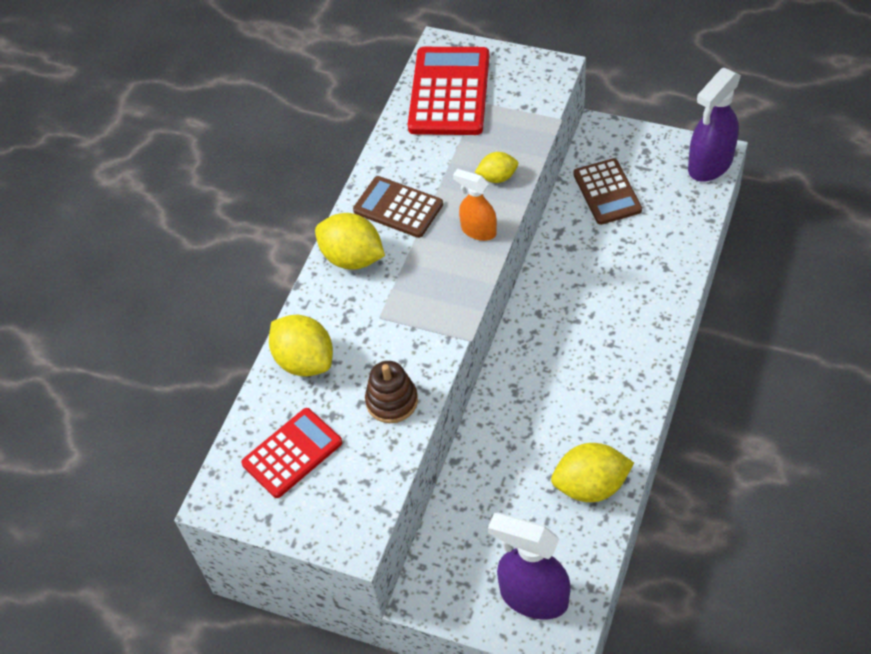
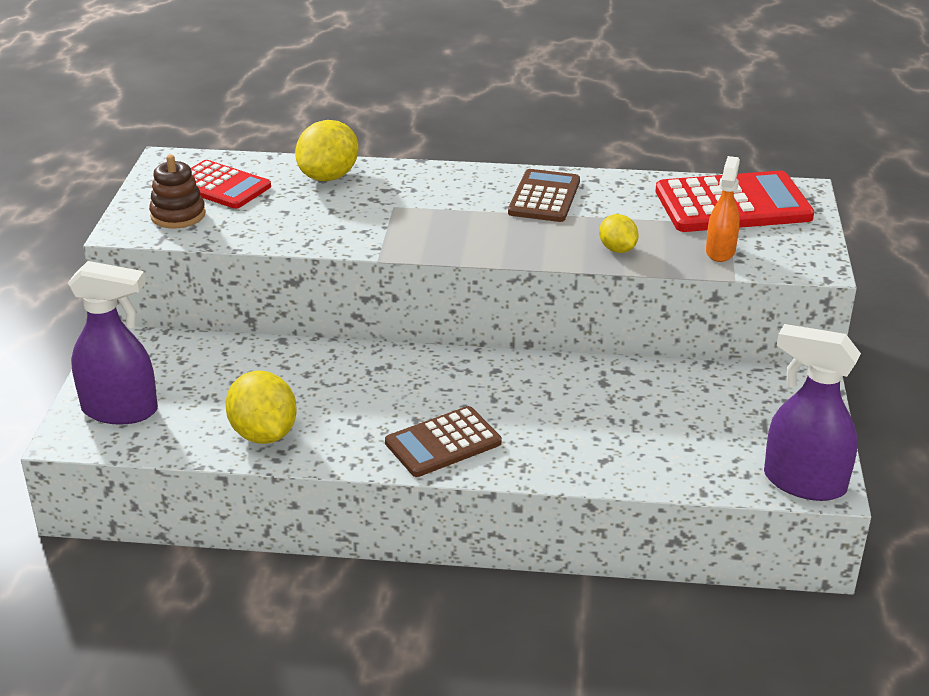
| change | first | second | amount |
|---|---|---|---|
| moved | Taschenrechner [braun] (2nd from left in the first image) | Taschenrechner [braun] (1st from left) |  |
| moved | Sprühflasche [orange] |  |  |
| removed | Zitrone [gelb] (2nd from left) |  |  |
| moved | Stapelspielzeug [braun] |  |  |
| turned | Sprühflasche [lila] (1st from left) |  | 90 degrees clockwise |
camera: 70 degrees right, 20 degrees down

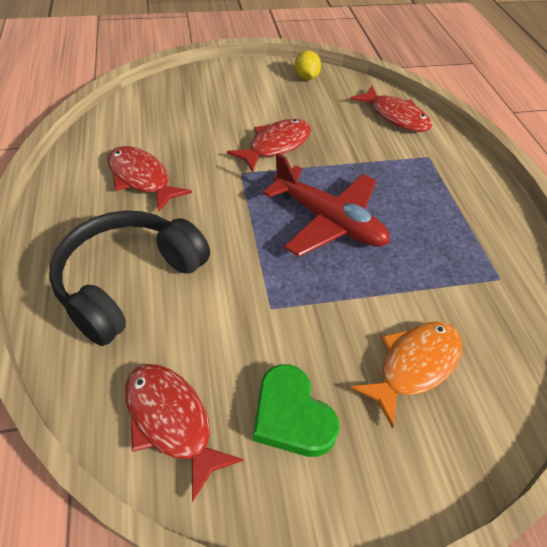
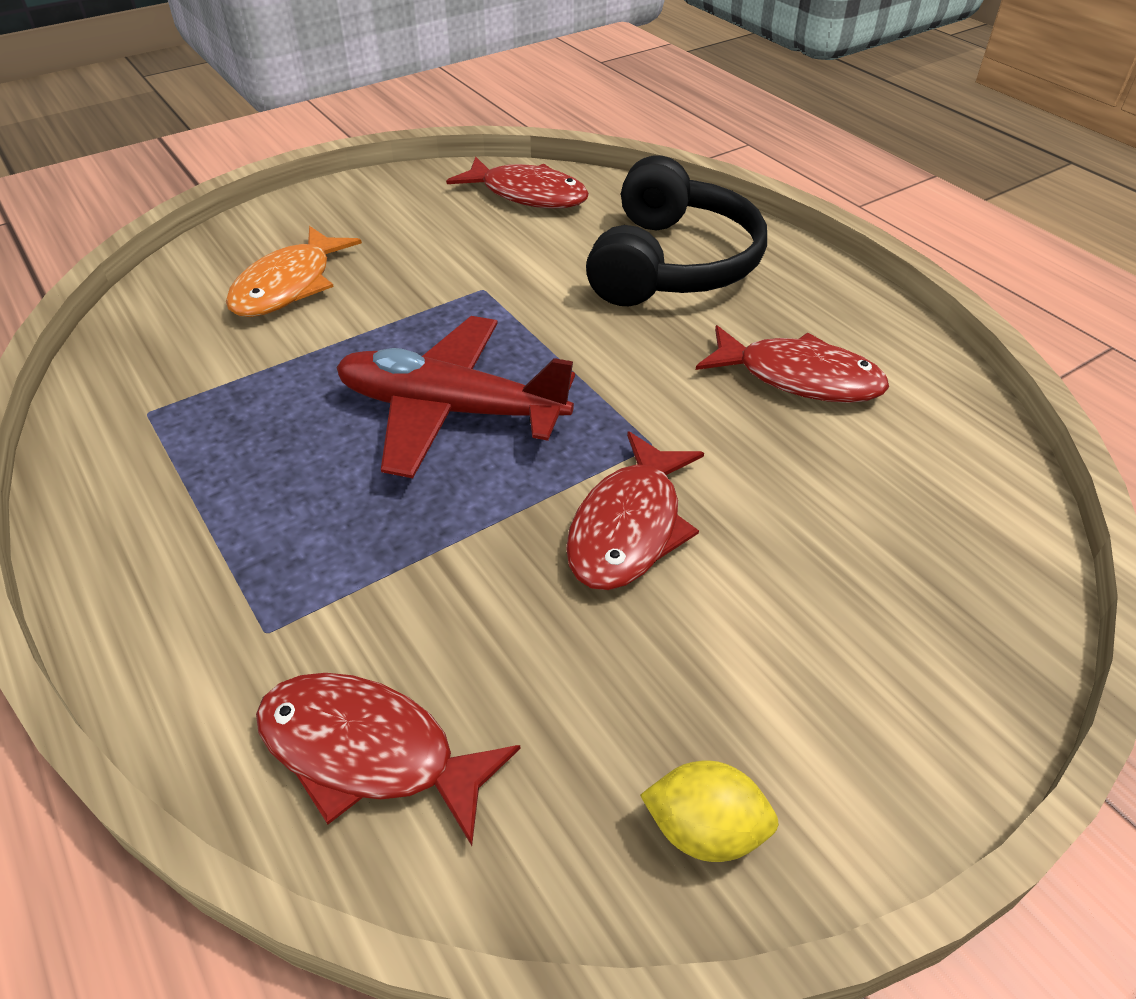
| change | first | second | amount |
|---|---|---|---|
| turned | Zitrone [gelb] |  | 45 degrees counterclockwise |
| removed | Herz [grün] |  |  |
camera: 160 degrees right, 5 degrees down

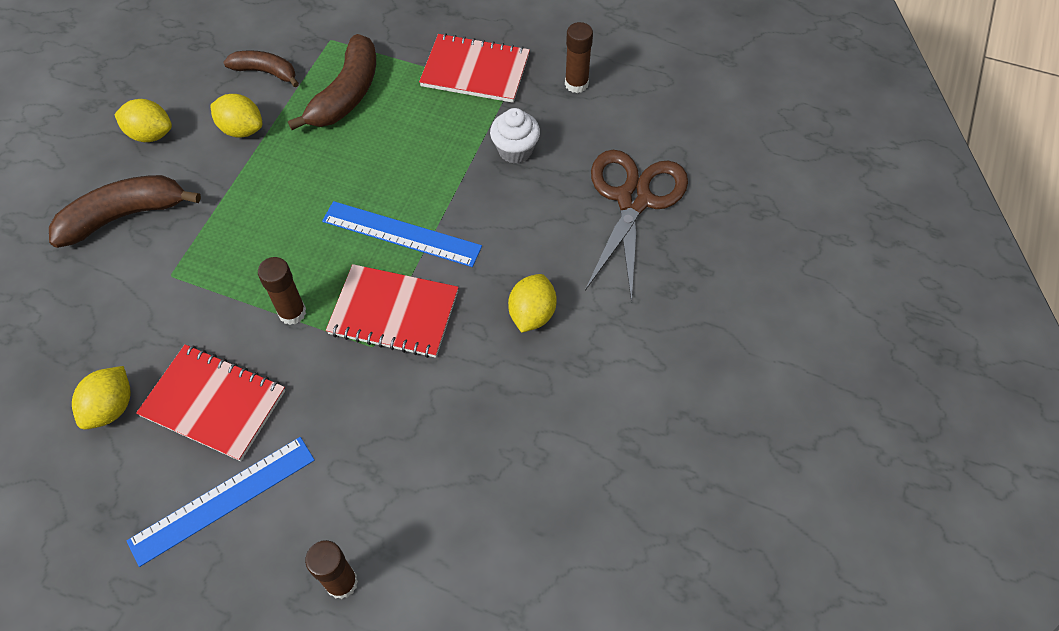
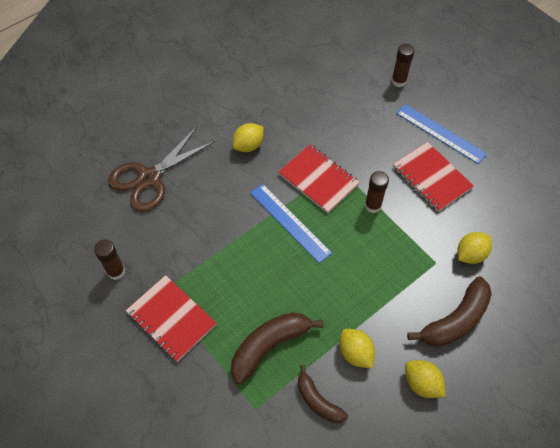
| change | first | second | amount |
|---|---|---|---|
| removed | Muffin [weiß] |  |  |
| turned | Banane [braun] (1st from left in the first image) | Banane [braun] (3rd from left) | 45 degrees counterclockwise |
| moved | Zitrone [gelb] (1st from left in the first image) | Zitrone [gelb] (4th from left) |  |
| turned | Lineal [blau] (1st from left in the first image) | Lineal [blau] (2nd from left) | 45 degrees clockwise |
camera: 150 degrees left, 0 degrees up

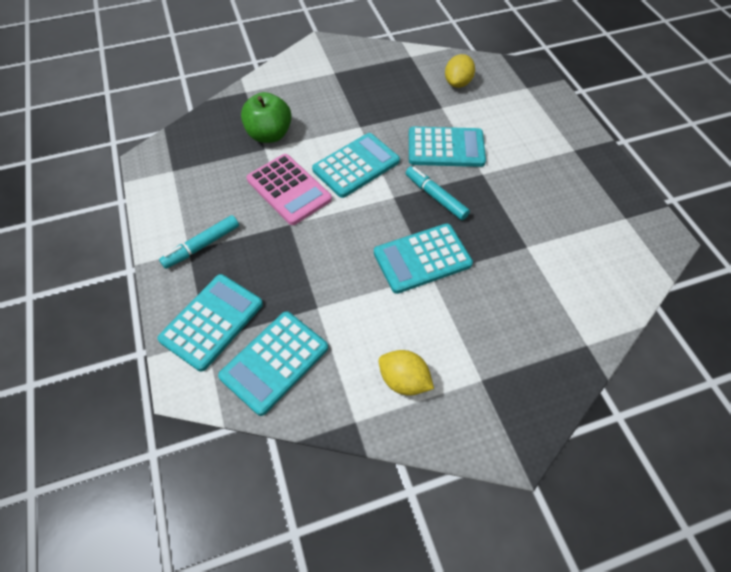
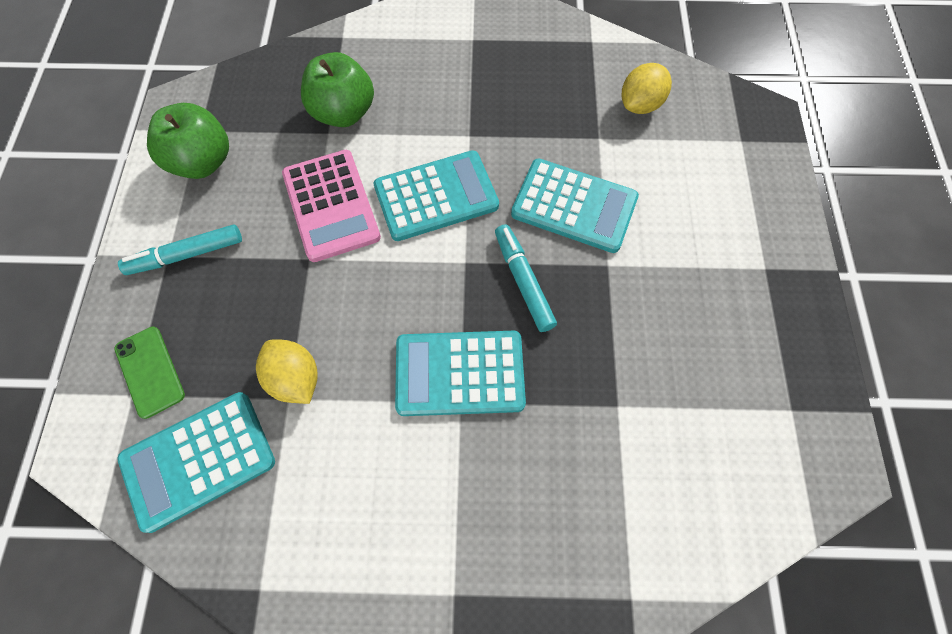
| change | first | second | amount |
|---|---|---|---|
| replaced | Taschenrechner [türkis] (1st from left) | Handy [grün] |  |
| moved | Zitrone [gelb] (1st from left) |  |  |
| added |  | Apfel [grün] (1st from left) |  |
camera: 20 degrees right, 10 degrees up

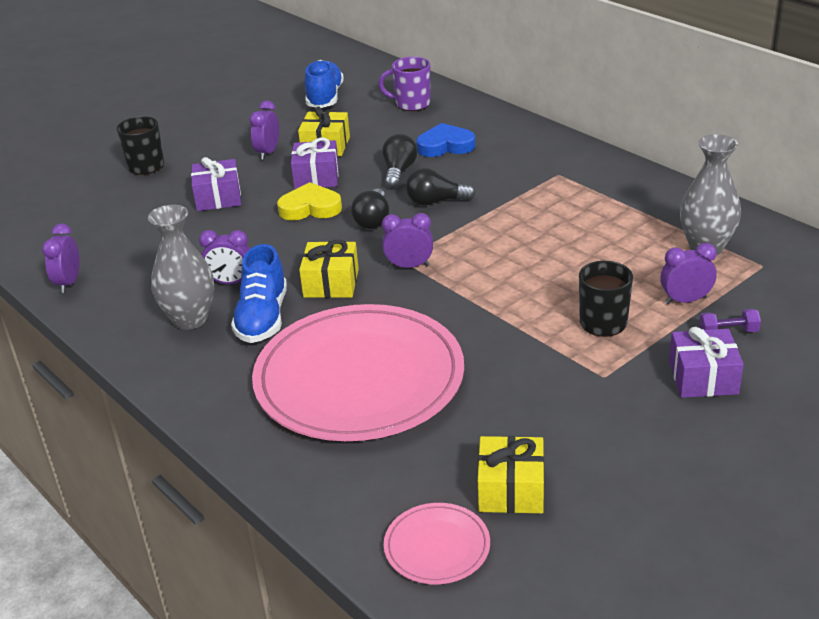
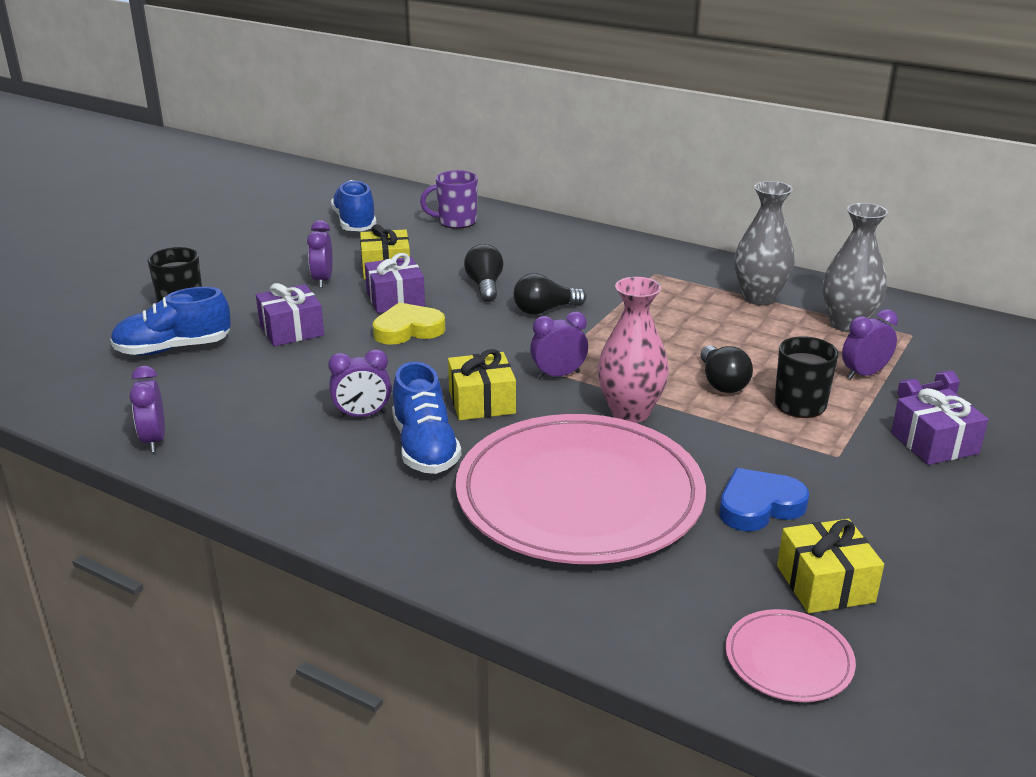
| change | first | second | amount |
|---|---|---|---|
| moved | Herz [blau] |  |  |
| moved | Glühbirne [schwarz] (1st from left in the first image) | Glühbirne [schwarz] (3rd from left) |  |
| moved | Vase [grau] (1st from left) |  |  |
| added |  | Vase [rosa] |  |
| added |  | Schuh [blau] (1st from left) |  |
camera: 20 degrees left, 5 degrees down

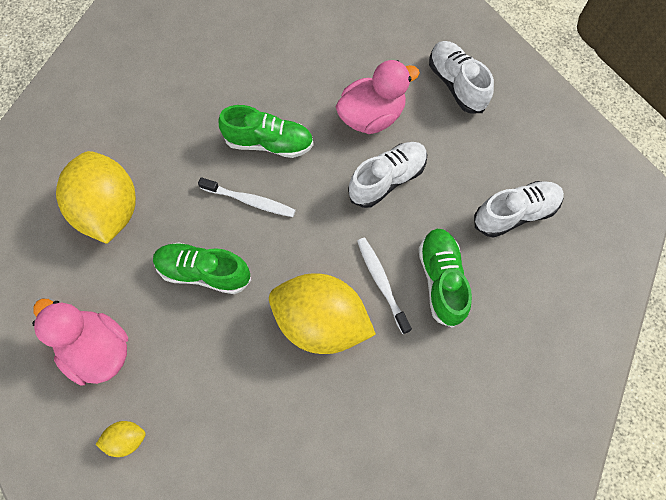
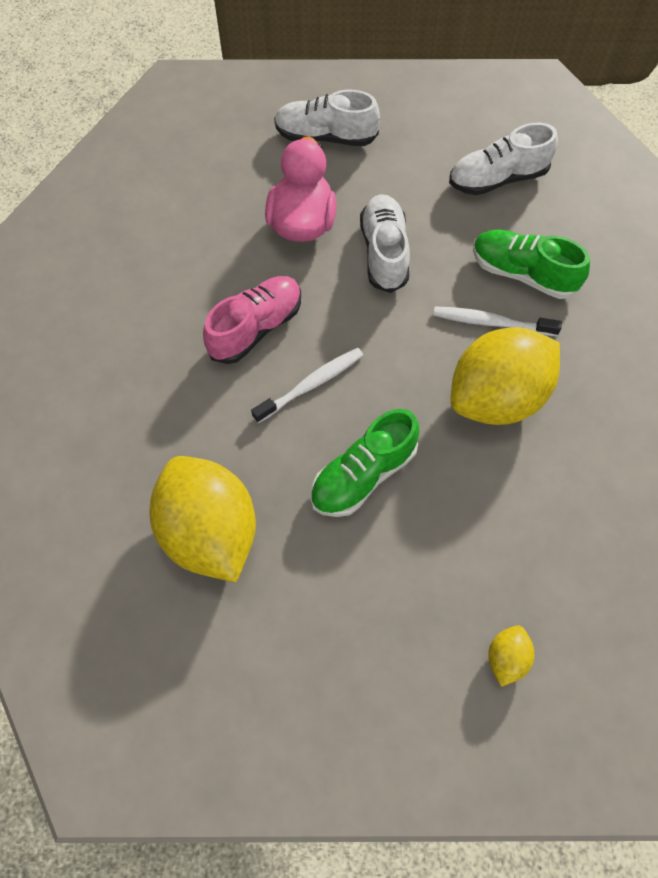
| change | first | second | amount |
|---|---|---|---|
| recoloured | Schuh [grün] (2nd from left) | Schuh [rosa] |  |
| turned | Zitrone [gelb] (1st from left) |  | 45 degrees clockwise |
| turned | Schuh [weiß] (3rd from left) |  | 120 degrees counterclockwise |
| removed | Ente [rosa] (1st from left) |  |  |
camera: 55 degrees left, 5 degrees down

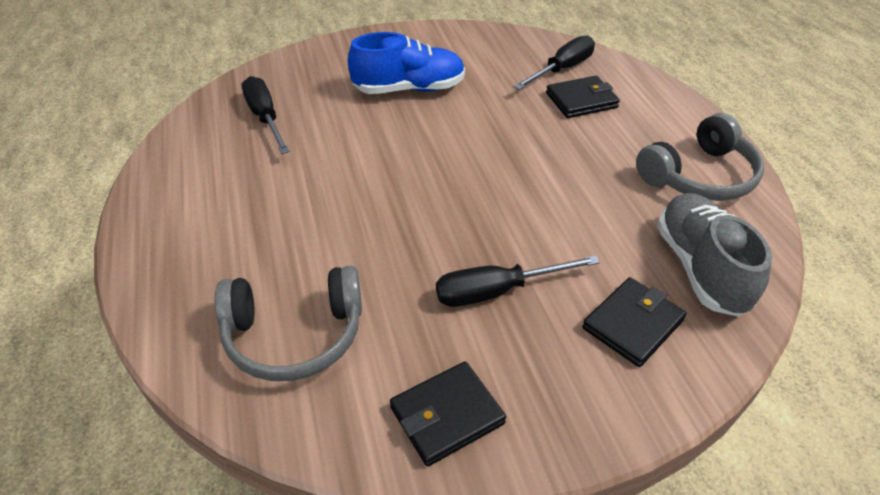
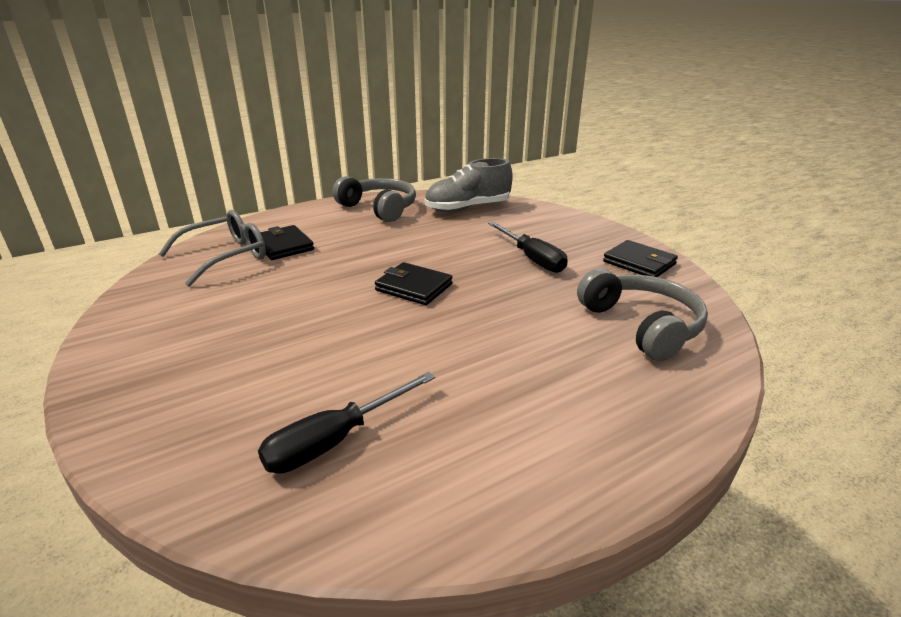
| change | first | second | amount |
|---|---|---|---|
| removed | Schuh [blau] |  |  |
| replaced | Schraubenzieher [schwarz] (3rd from left) | Brille [grau] |  |
| moved | Geldbörse [schwarz] (3rd from left in the first image) | Geldbörse [schwarz] (2nd from left) |  |
camera: 105 degrees left, 15 degrees down

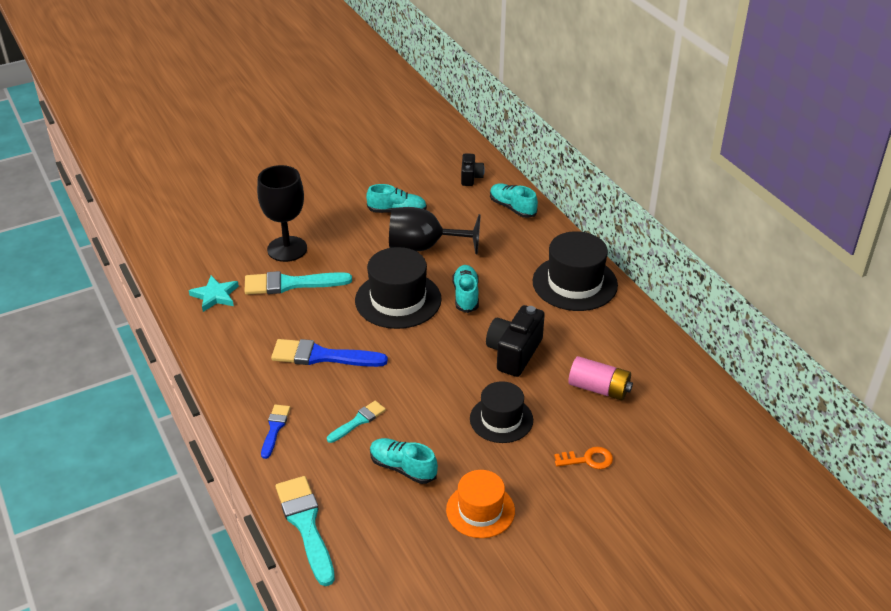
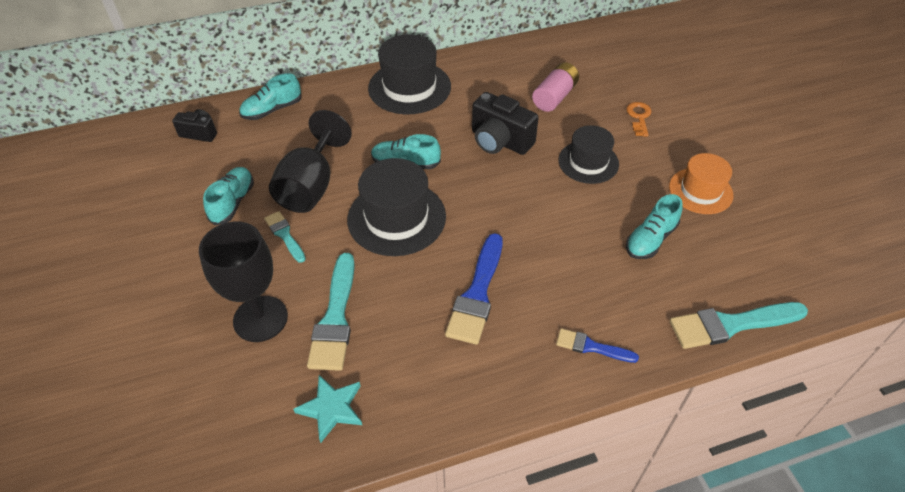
| change | first | second | amount |
|---|---|---|---|
| moved | Pinsel [türkis] (3rd from left in the first image) | Pinsel [türkis] (1st from left) |  |
camera: 80 degrees left, 10 degrees up

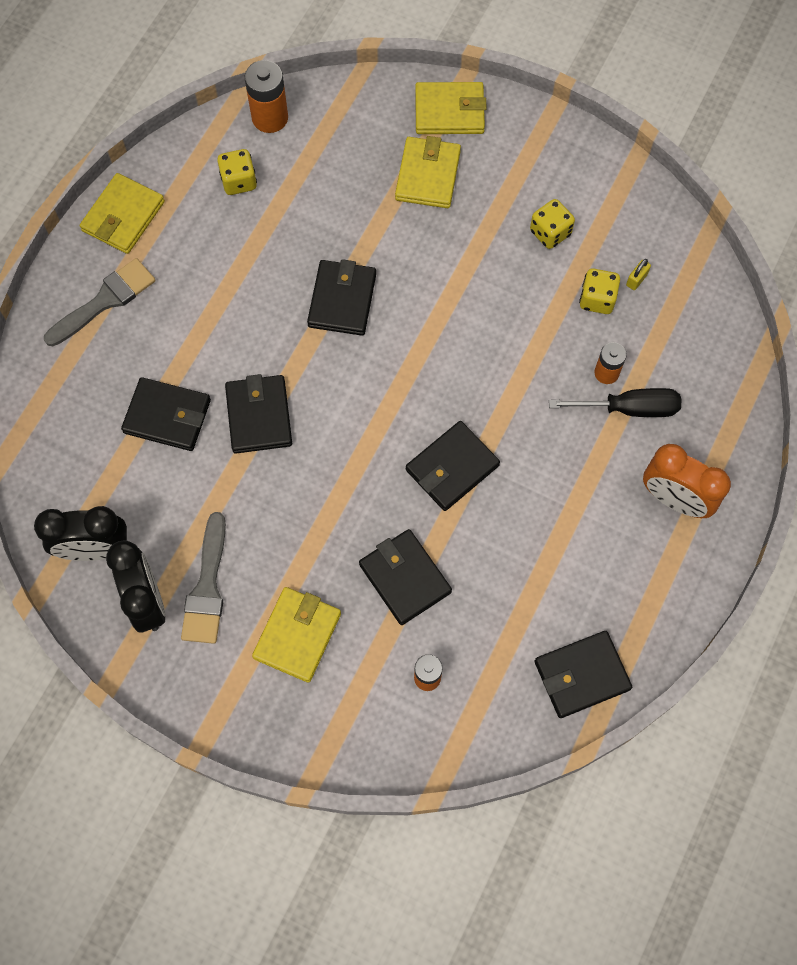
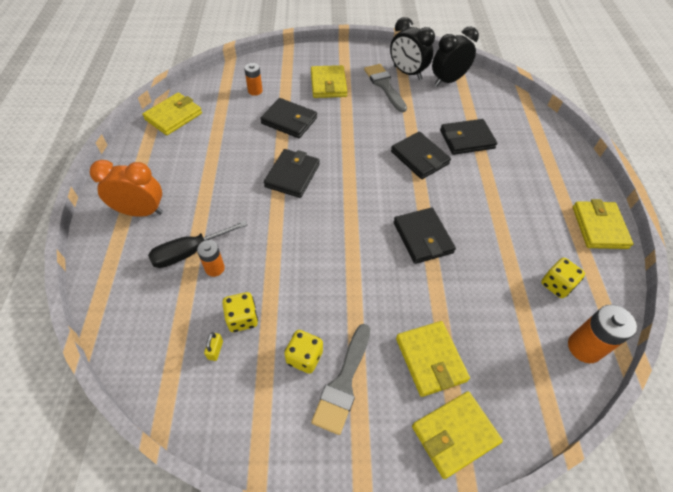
| change | first | second | amount |
|---|---|---|---|
| moved | Pinsel [grau] (1st from left) |  |  |
| recoloured | Geldbörse [schwarz] (6th from left) | Geldbörse [gelb] (1st from left) |  |
camera: 150 degrees right, 15 degrees down

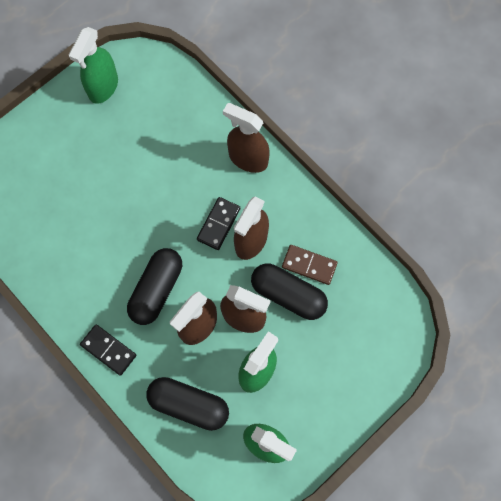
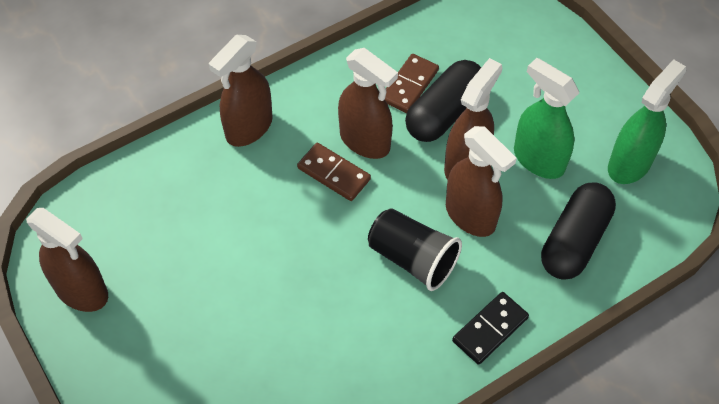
| change | first | second | amount |
|---|---|---|---|
| recoloured | Sprühflasche [grün] (1st from left) | Sprühflasche [braun] (1st from left) |  |
| recoloured | Dominostein [schwarz] (2nd from left) | Dominostein [braun] (1st from left) |  |
| replaced | Kapsel [schwarz] (1st from left) | Becher [schwarz] |  |
camera: 80 degrees left, 15 degrees down

